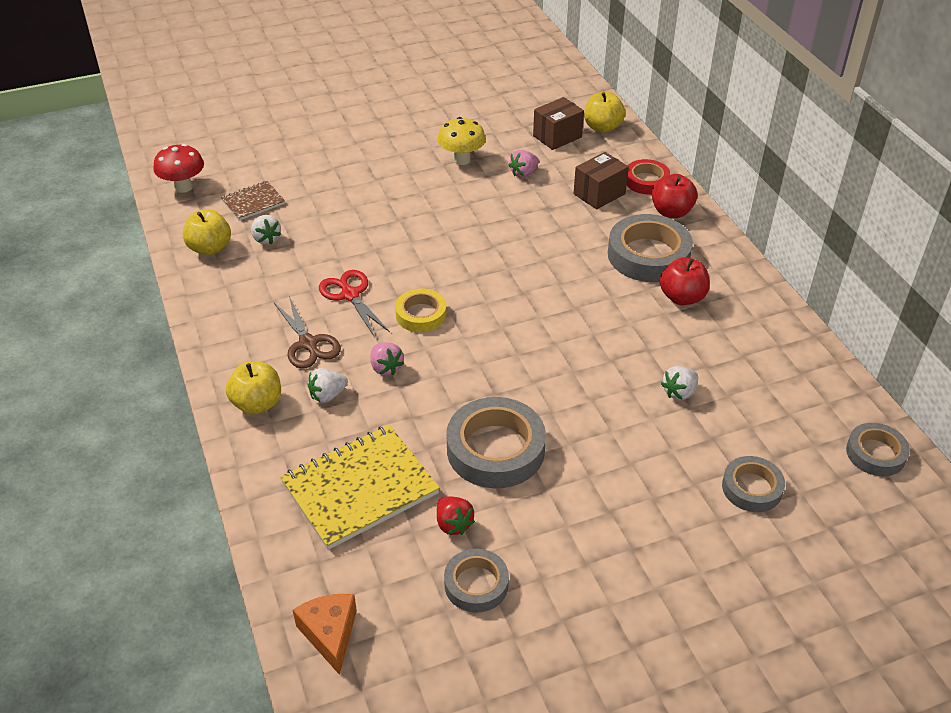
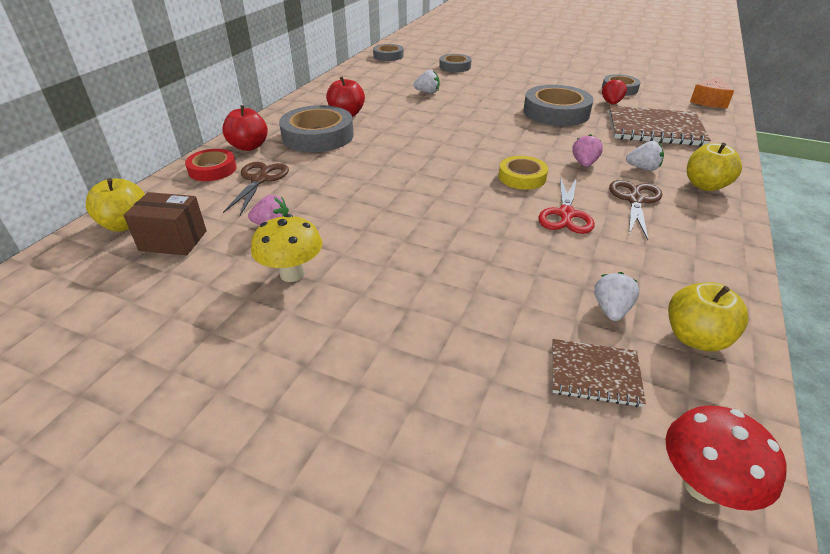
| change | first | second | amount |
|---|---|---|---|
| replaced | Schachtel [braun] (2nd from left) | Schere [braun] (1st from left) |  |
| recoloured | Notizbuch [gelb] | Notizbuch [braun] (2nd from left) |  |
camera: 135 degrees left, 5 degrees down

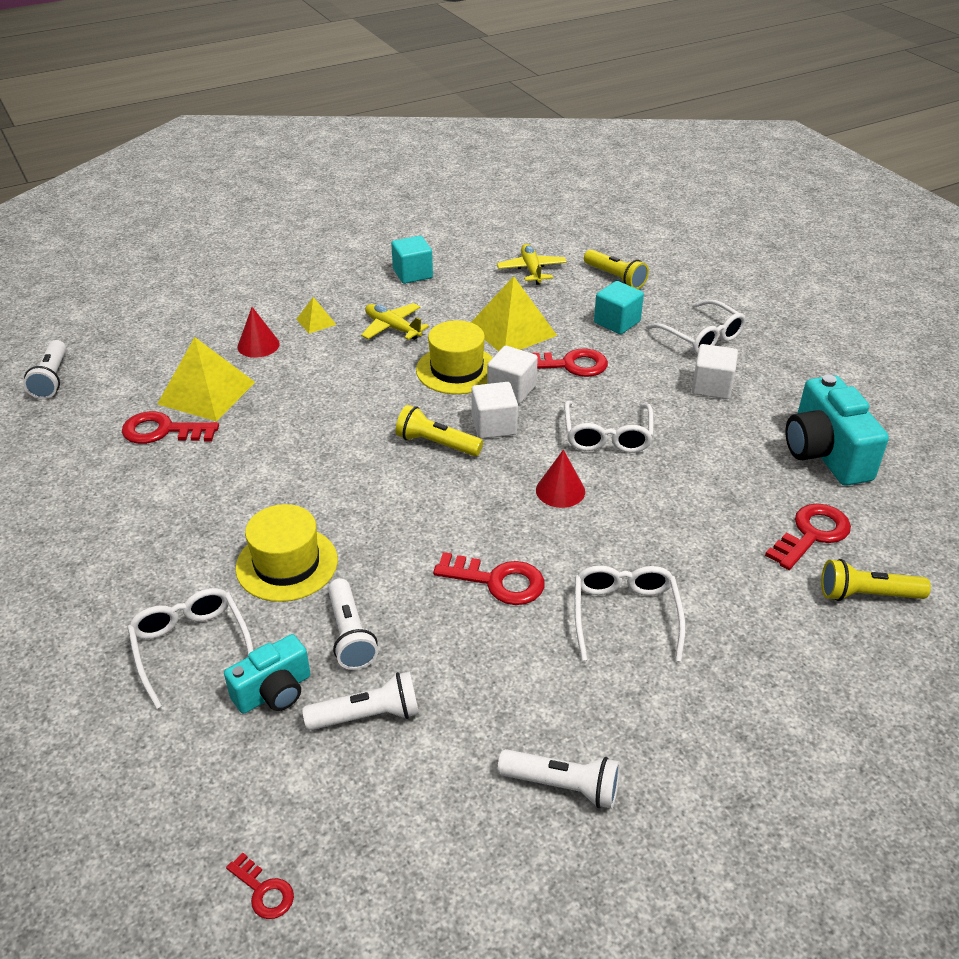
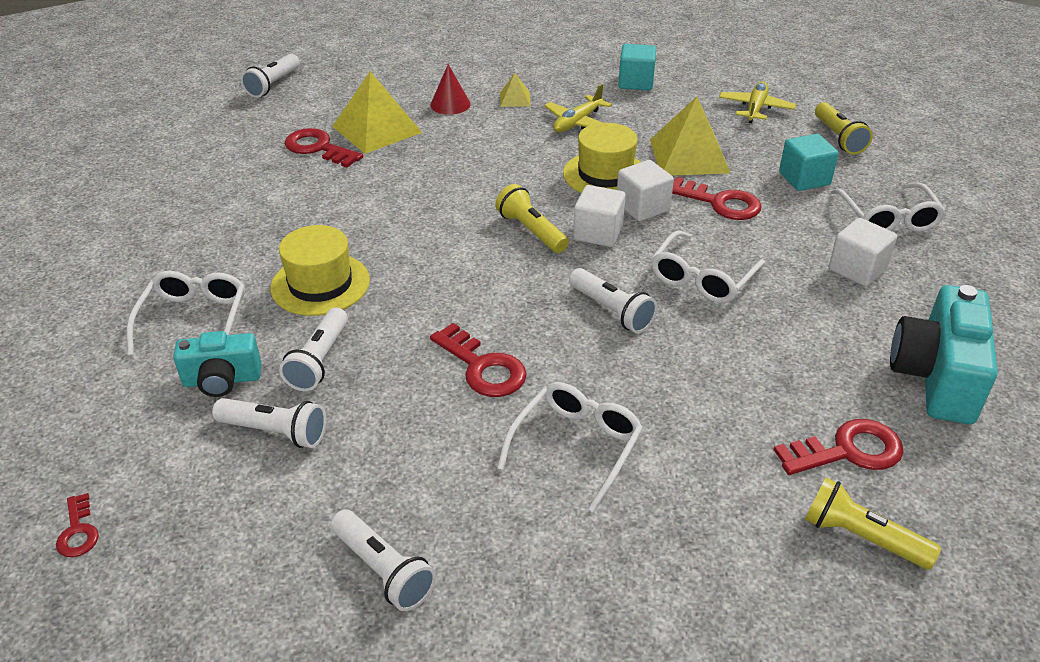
| change | first | second | amount |
|---|---|---|---|
| turned | Flugzeug [gelb] (1st from left) |  | 120 degrees counterclockwise |
| replaced | Kegel [rot] (2nd from left) | Taschenlampe [weiß] (5th from left) |  |
camera: 30 degrees right, 0 degrees up

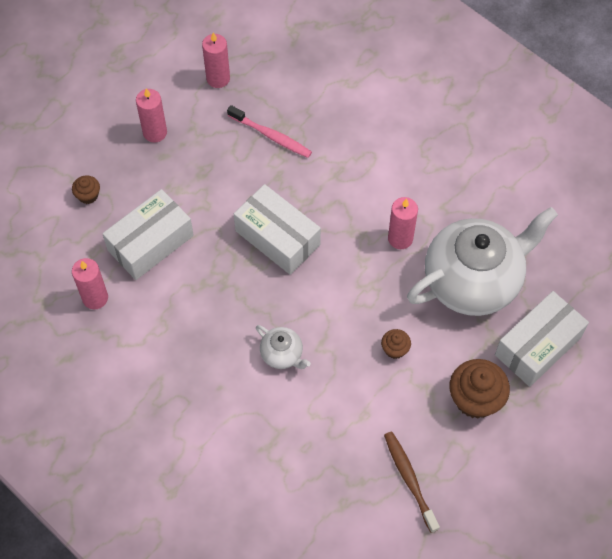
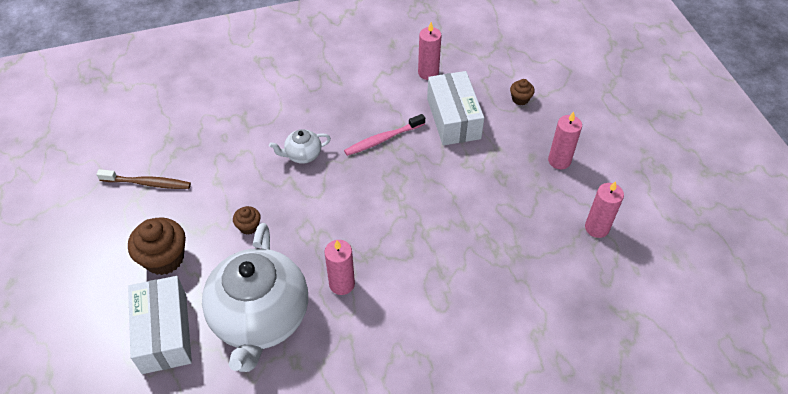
| change | first | second | amount |
|---|---|---|---|
| moved | Zahnbürste [rosa] |  |  |
| removed | Schachtel [weiß] (2nd from left) |  |  |
camera: 120 degrees right, 10 degrees down

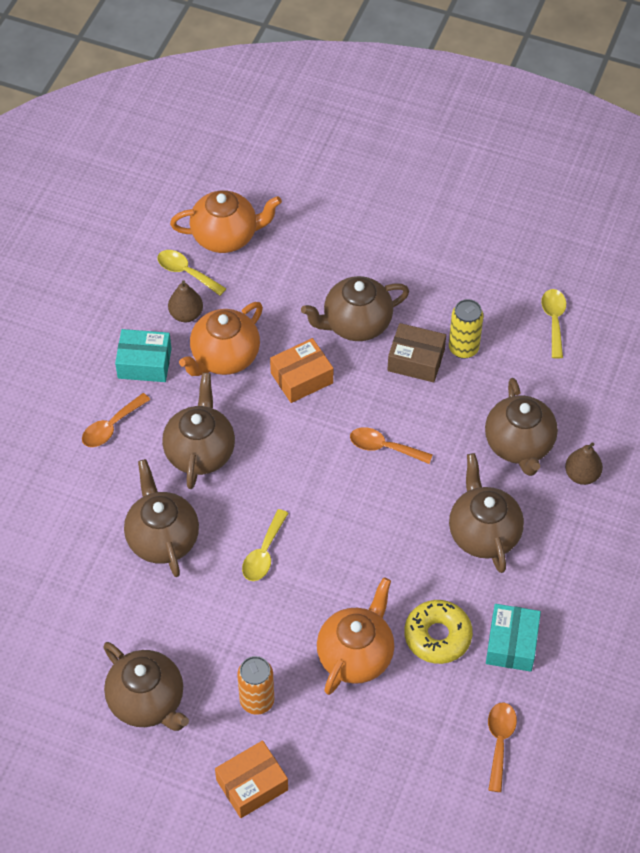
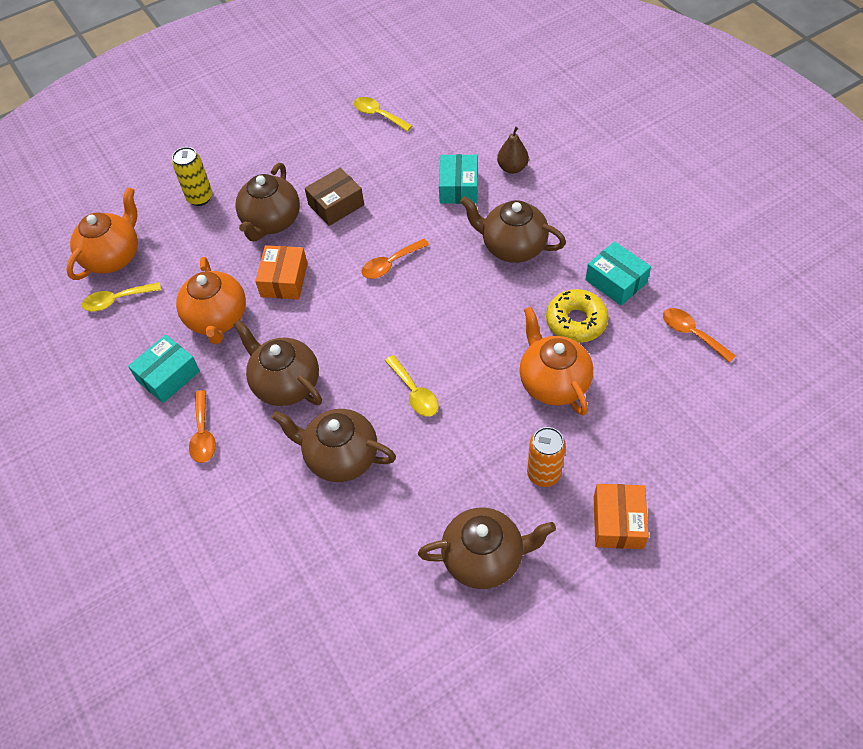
| change | first | second | amount |
|---|---|---|---|
| removed | Birne [braun] (1st from left) |  |  |
| moved | Dose [gelb] |  |  |
| replaced | Teekanne [braun] (6th from left) | Schachtel [türkis] (2nd from left) |  |
camera: 50 degrees left, 0 degrees up

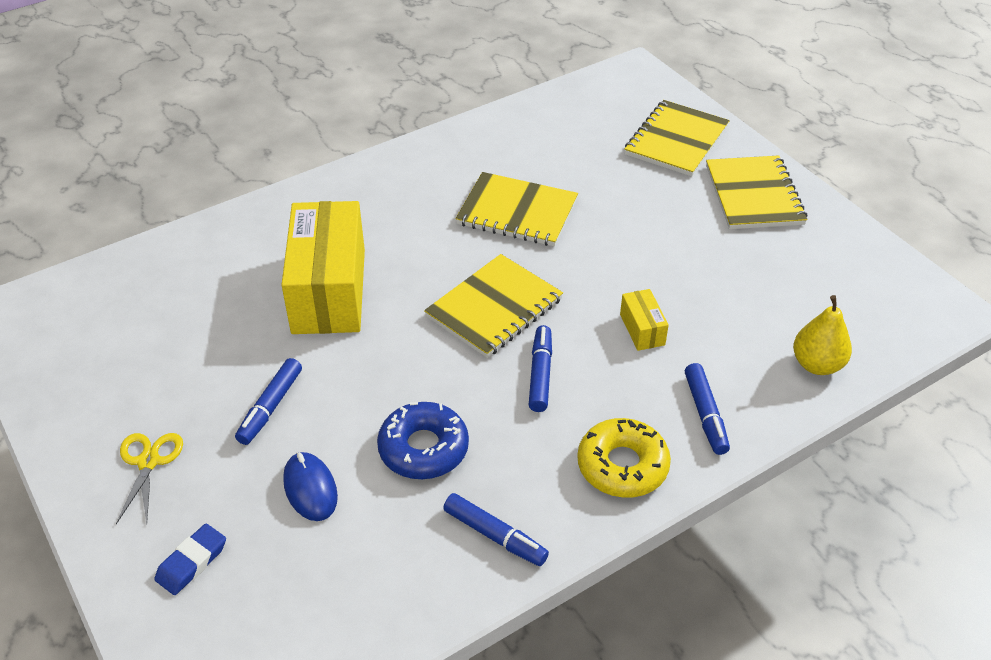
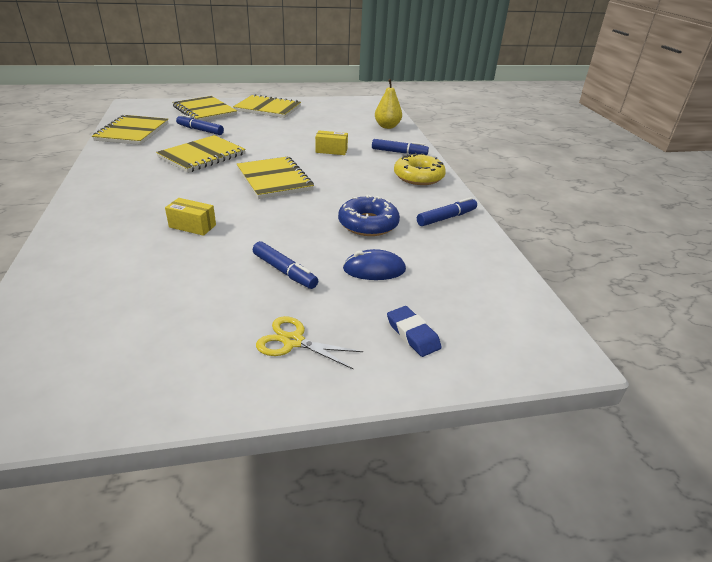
| change | first | second | amount |
|---|---|---|---|
| resized | Schachtel [gelb] (1st from left) |  | x0.43 |
| moved | Filzstift [blau] (3rd from left in the first image) | Filzstift [blau] (1st from left) |  |
| added |  | Notizbuch [gelb] (1st from left) |  |
camera: 70 degrees left, 10 degrees down

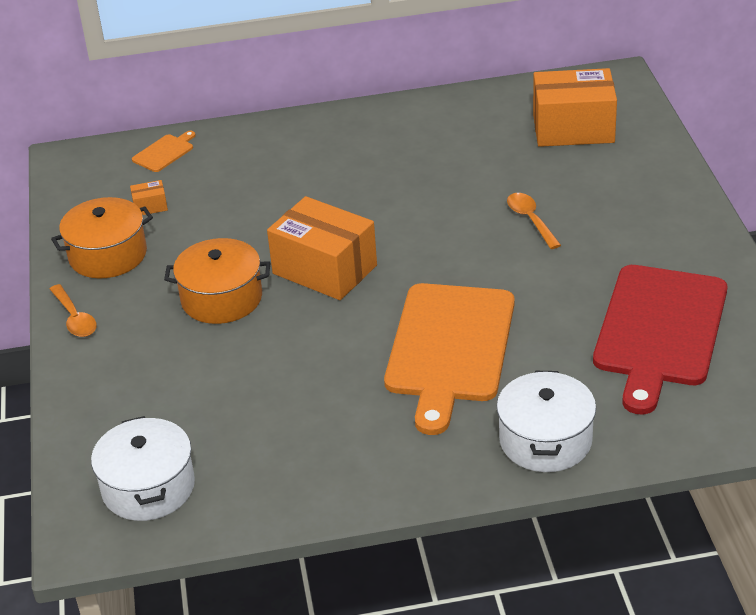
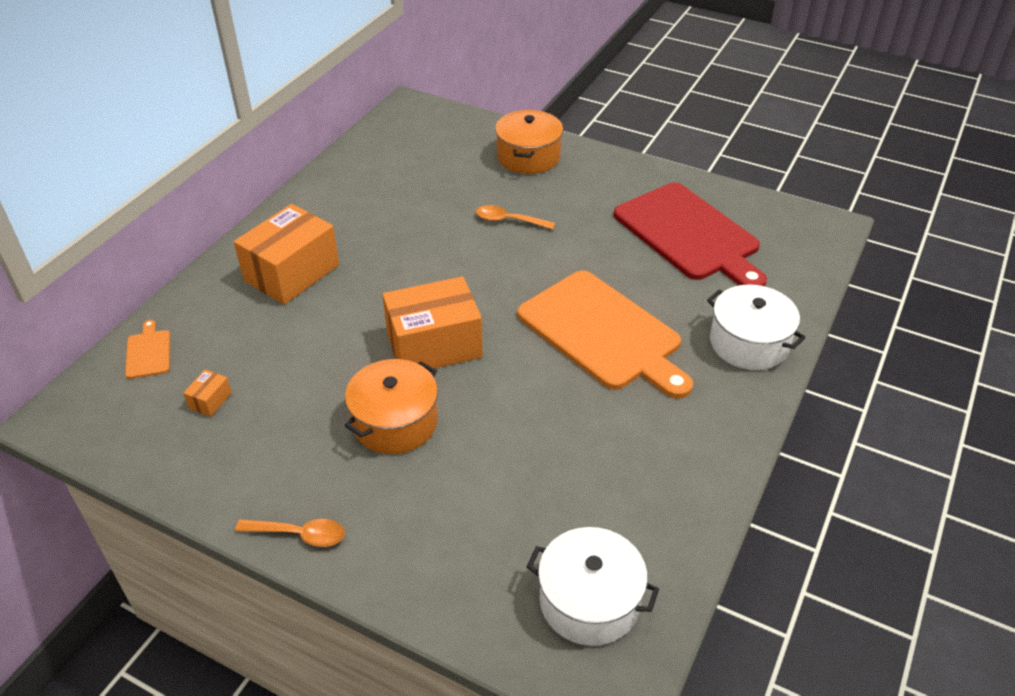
| change | first | second | amount |
|---|---|---|---|
| moved | Schachtel [orange] (3rd from left in the first image) | Schachtel [orange] (2nd from left) |  |
| moved | Kochtopf [orange] (1st from left in the first image) | Kochtopf [orange] (2nd from left) |  |
camera: 55 degrees left, 5 degrees up

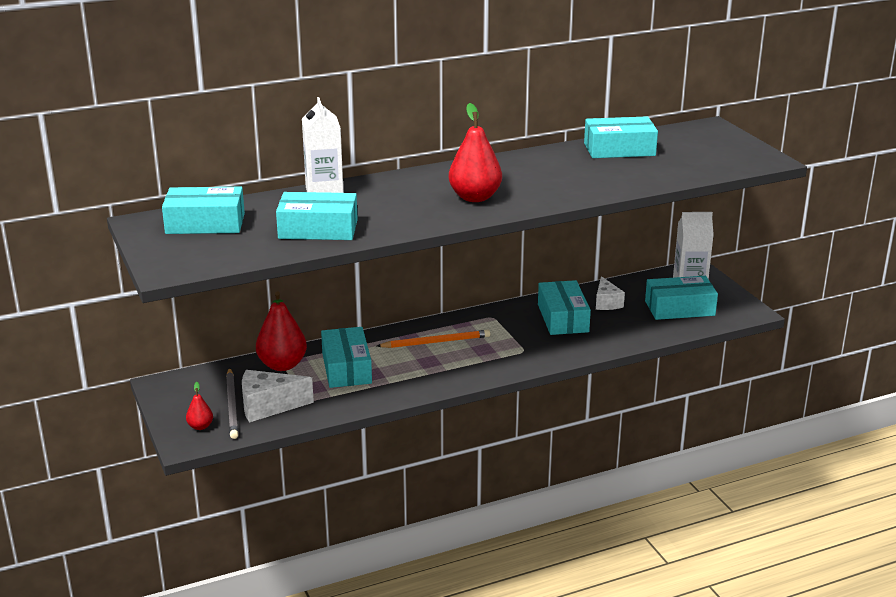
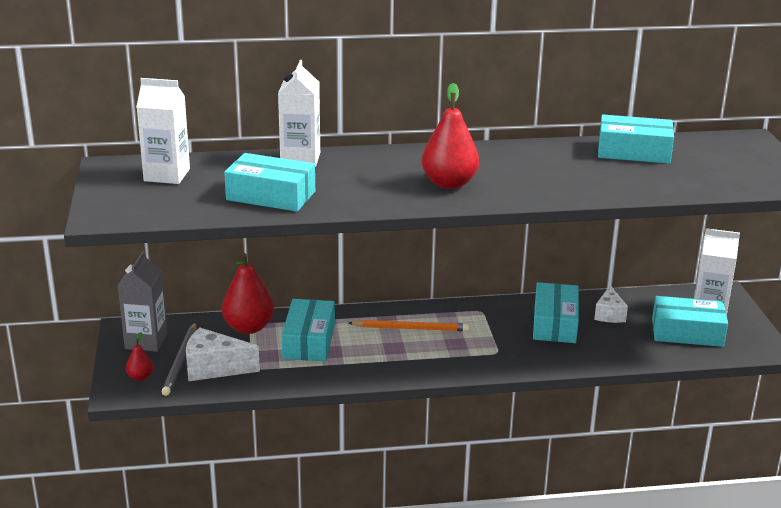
| change | first | second | amount |
|---|---|---|---|
| replaced | Schachtel [türkis] (1st from left) | Getränkekarton [weiß] (1st from left) |  |
| added |  | Getränkekarton [grau] |  |
camera: 15 degrees right, 0 degrees up

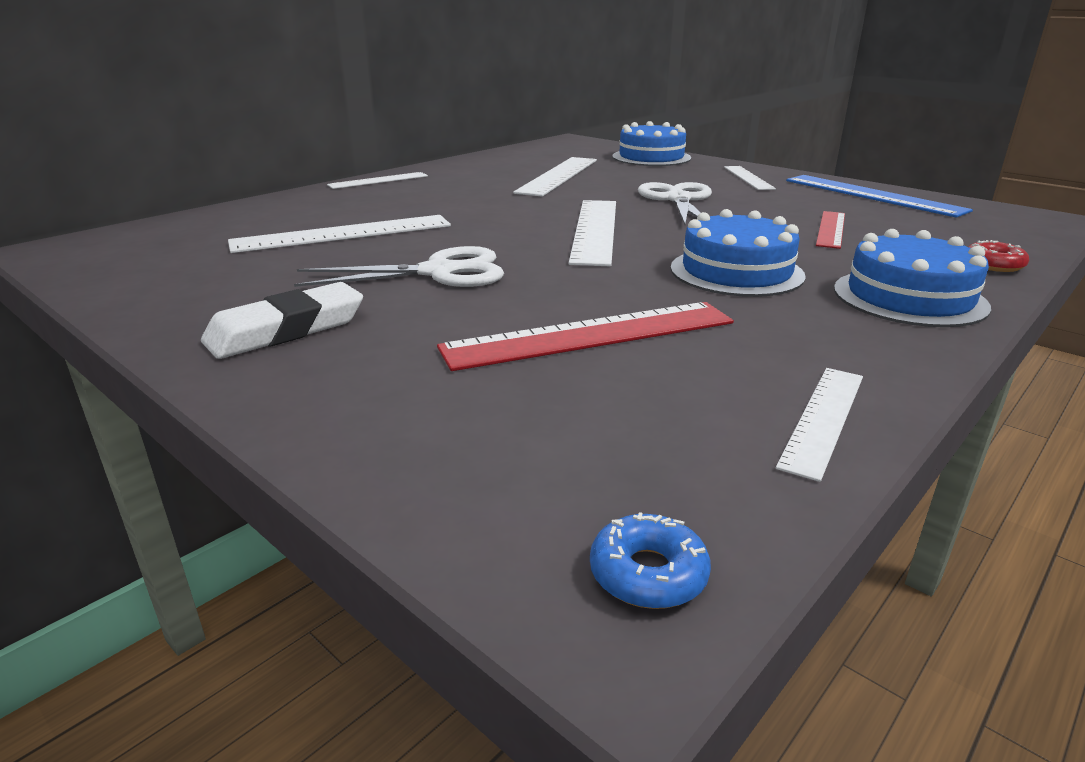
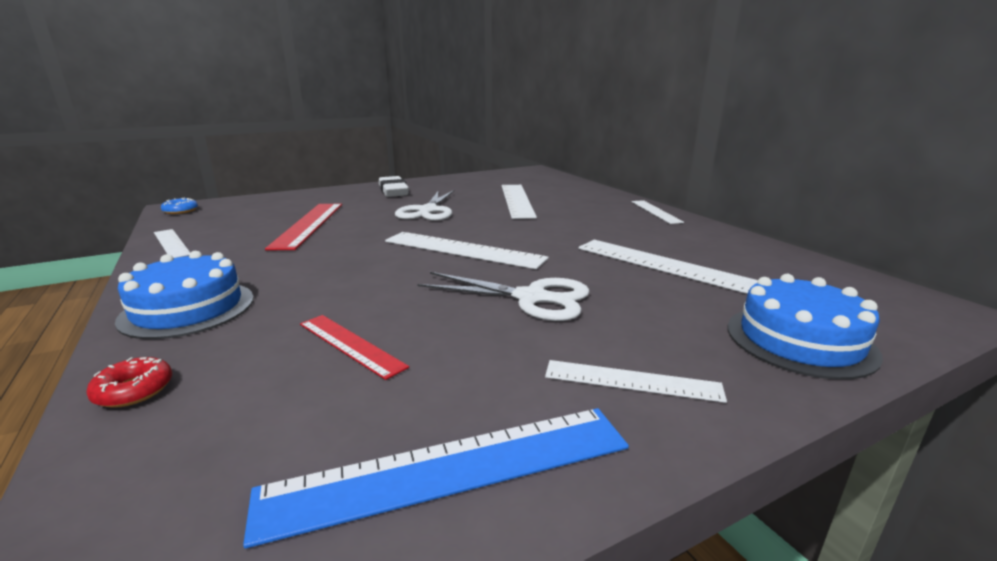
| change | first | second | amount |
|---|---|---|---|
| removed | Kuchen [blau] (2nd from left) |  |  |
camera: 110 degrees right, 5 degrees down

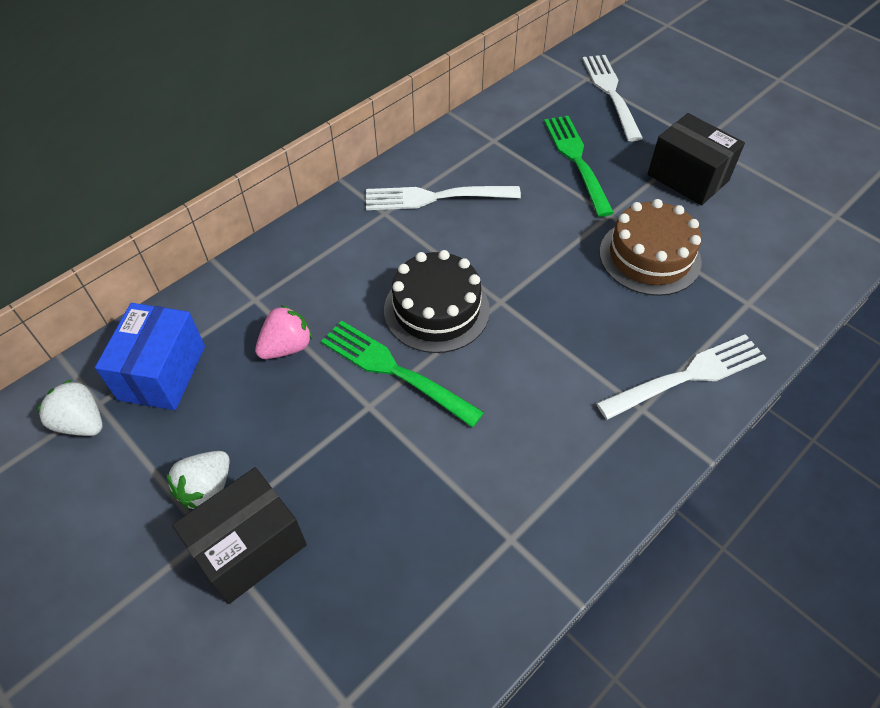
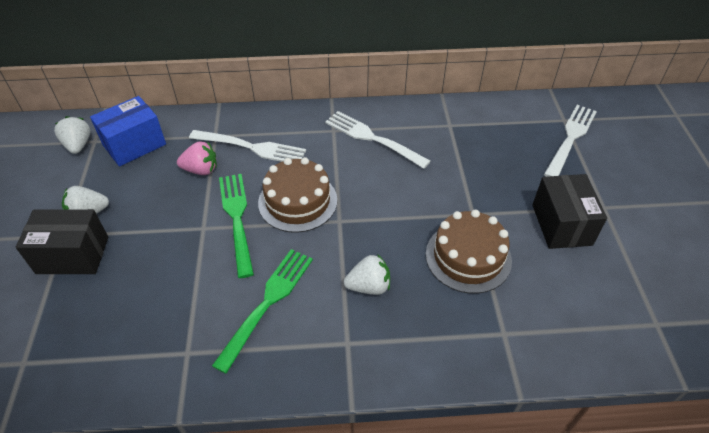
| change | first | second | amount |
|---|---|---|---|
| moved | Gabel [grün] (2nd from left) |  |  |
| recoloured | Kuchen [schwarz] | Kuchen [braun] (1st from left) |  |
| moved | Gabel [weiß] (3rd from left in the first image) | Gabel [weiß] (1st from left) |  |
| added |  | Erdbeere [weiß] (3rd from left) |  |
camera: 40 degrees right, 5 degrees down

